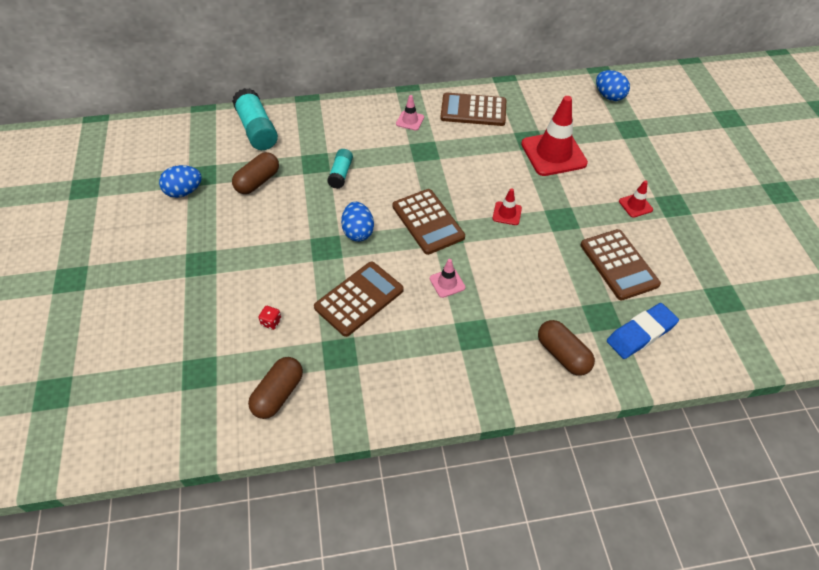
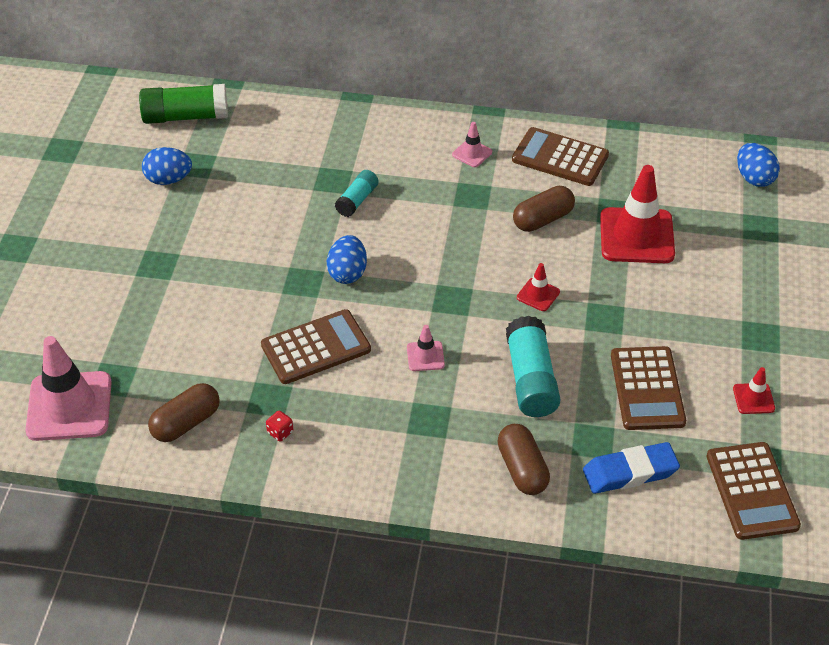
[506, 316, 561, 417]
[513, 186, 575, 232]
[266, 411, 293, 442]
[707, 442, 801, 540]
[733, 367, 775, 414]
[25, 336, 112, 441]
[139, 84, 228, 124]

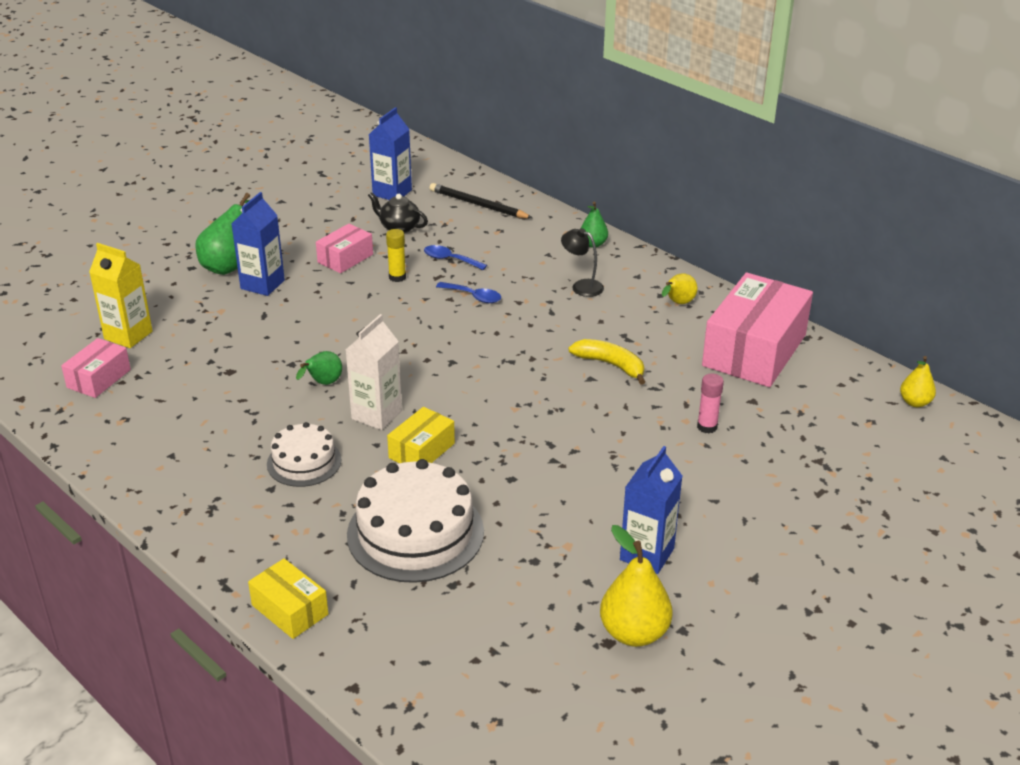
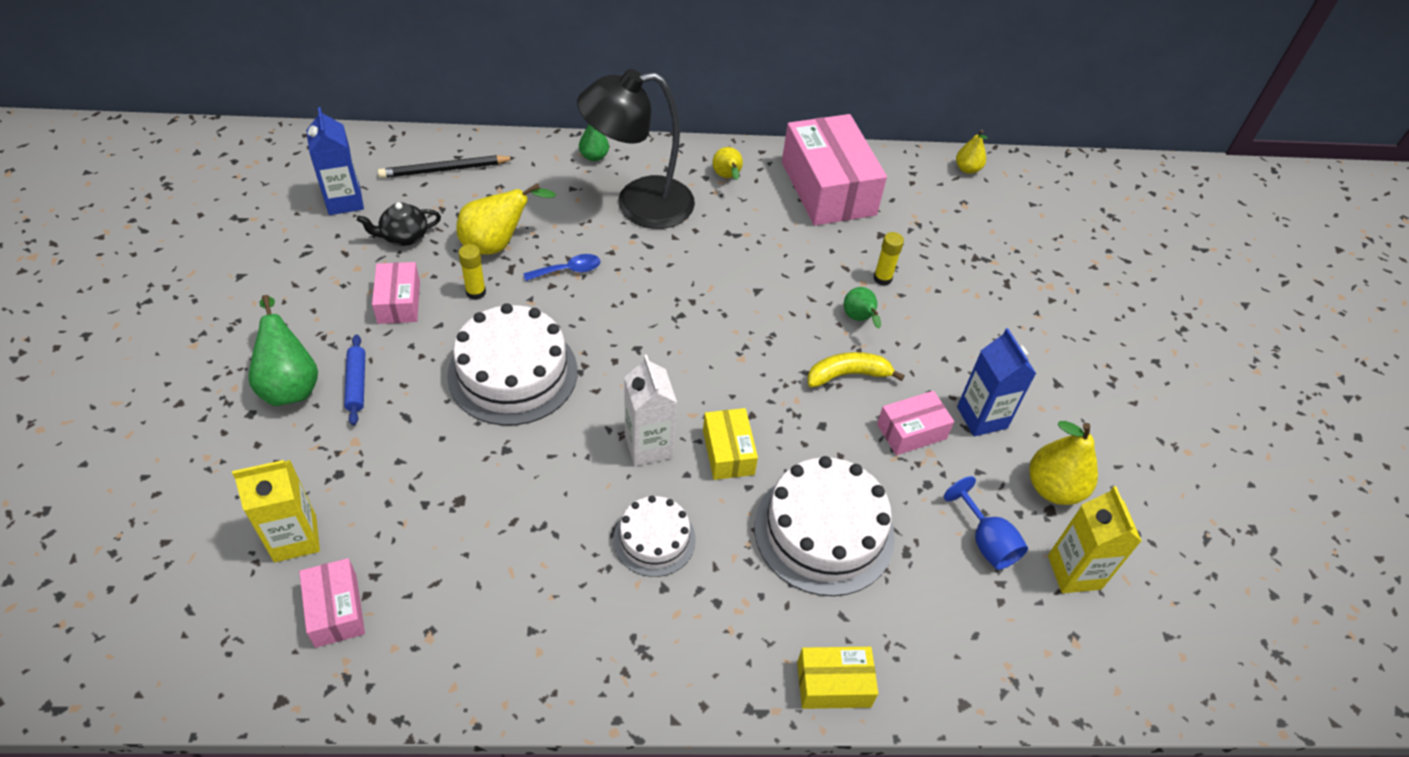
[344, 335, 365, 425]
[844, 287, 881, 328]
[456, 183, 556, 255]
[577, 69, 695, 229]
[807, 352, 905, 387]
[874, 232, 904, 286]
[447, 303, 577, 426]
[877, 391, 954, 455]
[944, 476, 1028, 570]
[1048, 486, 1142, 593]

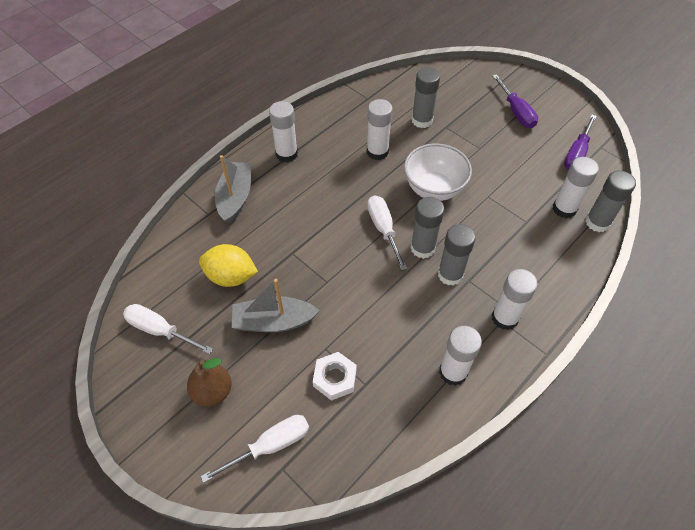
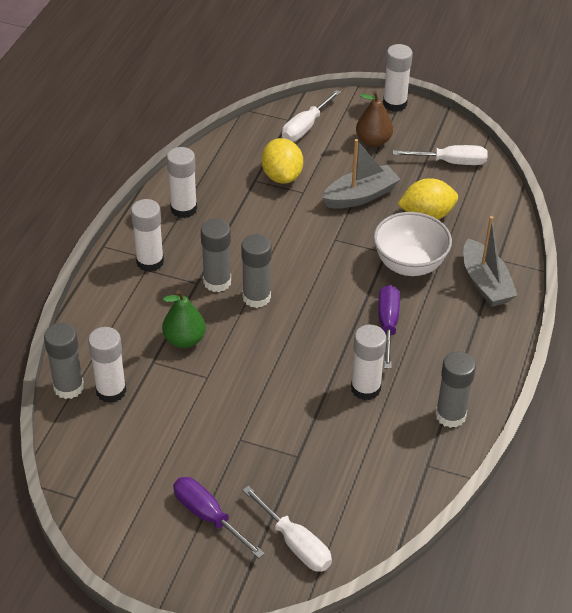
[383, 44, 413, 112]
[261, 138, 303, 184]
[242, 486, 332, 572]
[373, 212, 452, 276]
[436, 351, 476, 428]
[378, 285, 400, 369]
[162, 290, 206, 348]

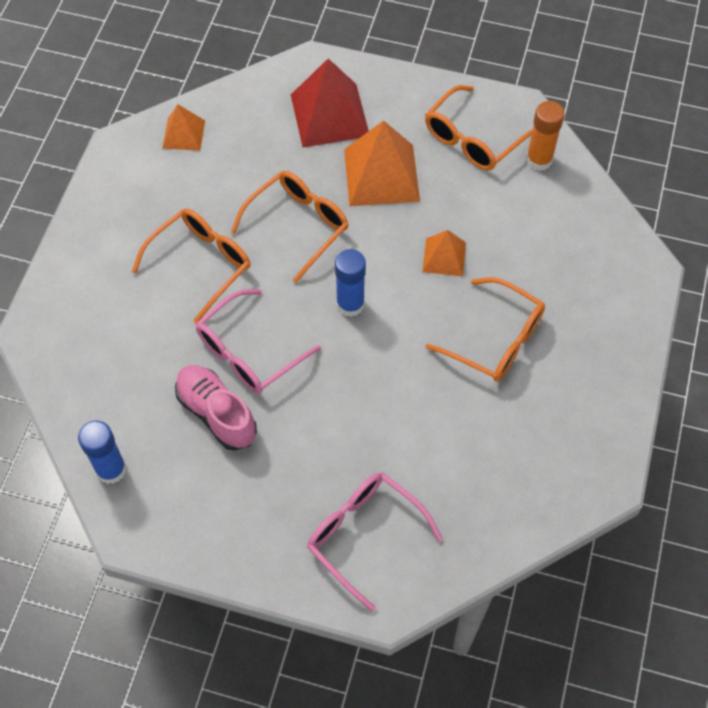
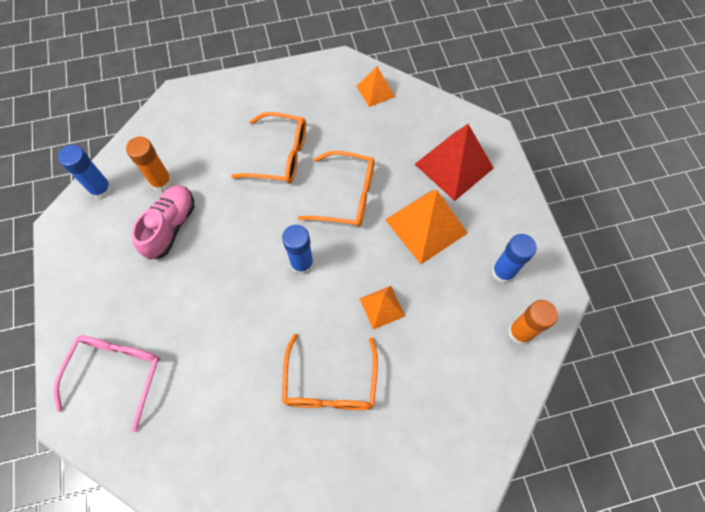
[196, 289, 321, 394] (first image)
[492, 234, 537, 283]
[126, 137, 173, 191]

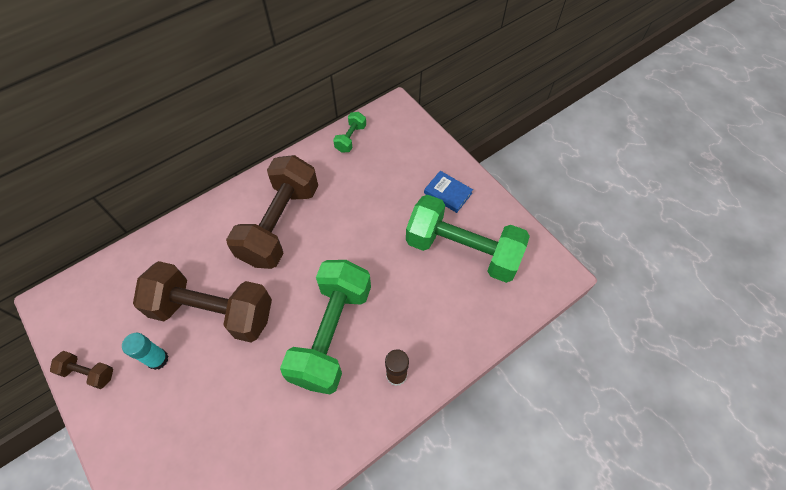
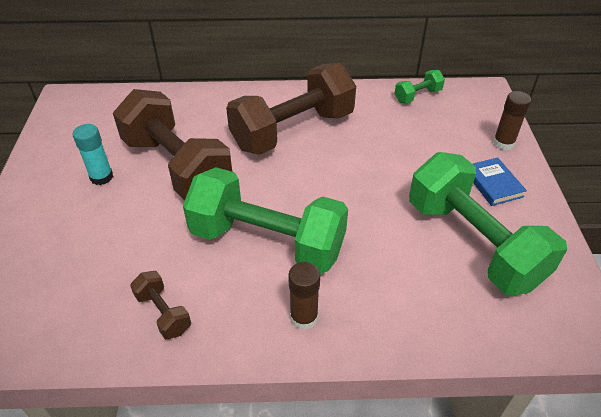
[130, 271, 191, 339]
[183, 167, 348, 274]
[493, 91, 531, 150]

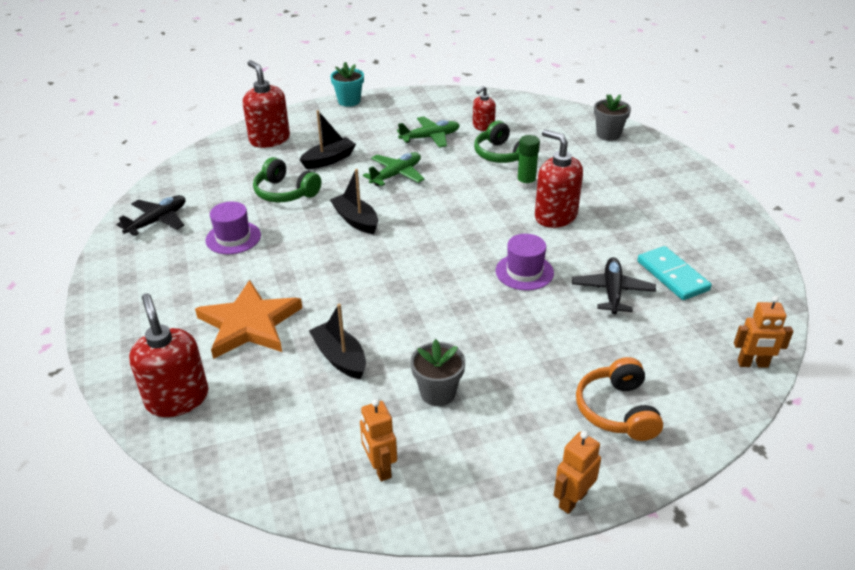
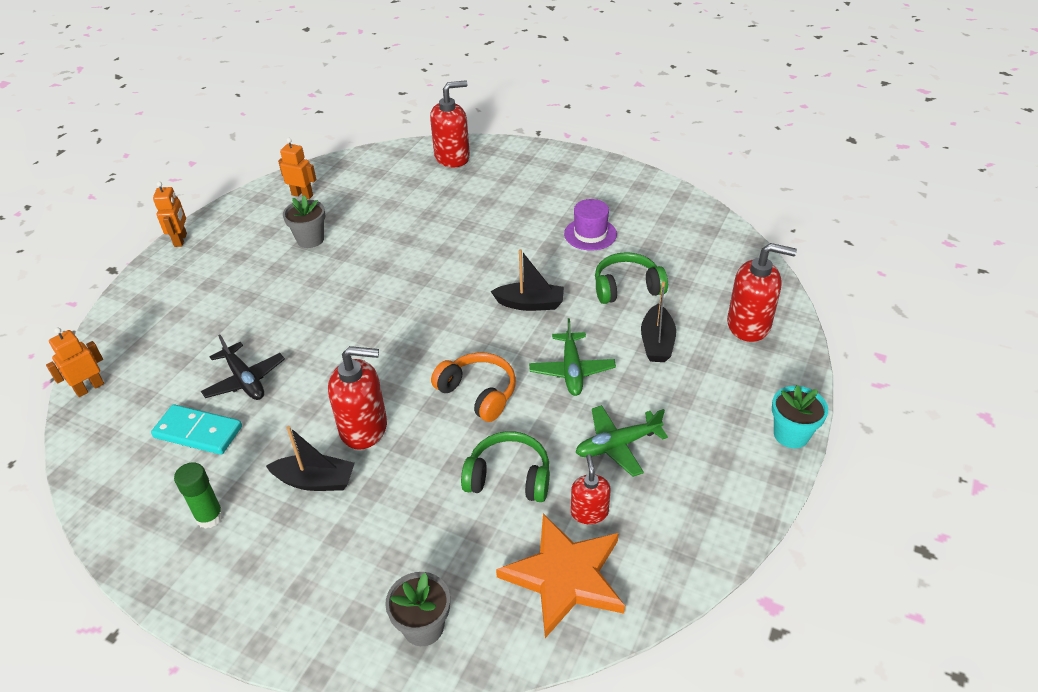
[117, 195, 185, 236] (first image)
[430, 80, 470, 167]
[496, 514, 625, 638]
[266, 426, 355, 491]
[576, 405, 668, 477]
[496, 234, 554, 291] (first image)
[174, 462, 224, 529]
[431, 352, 516, 422]

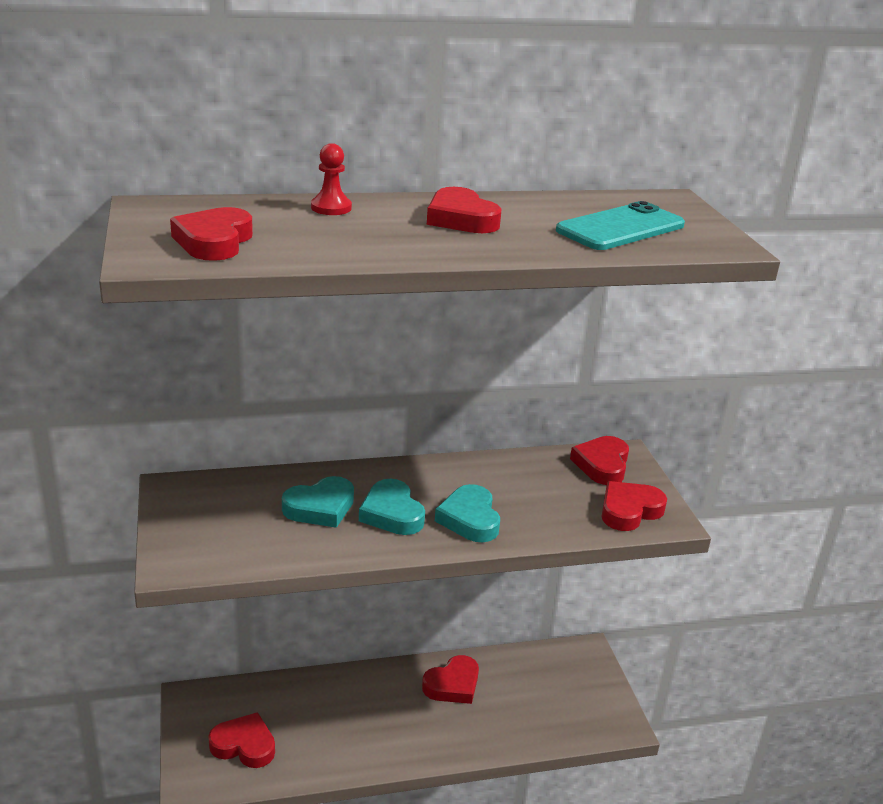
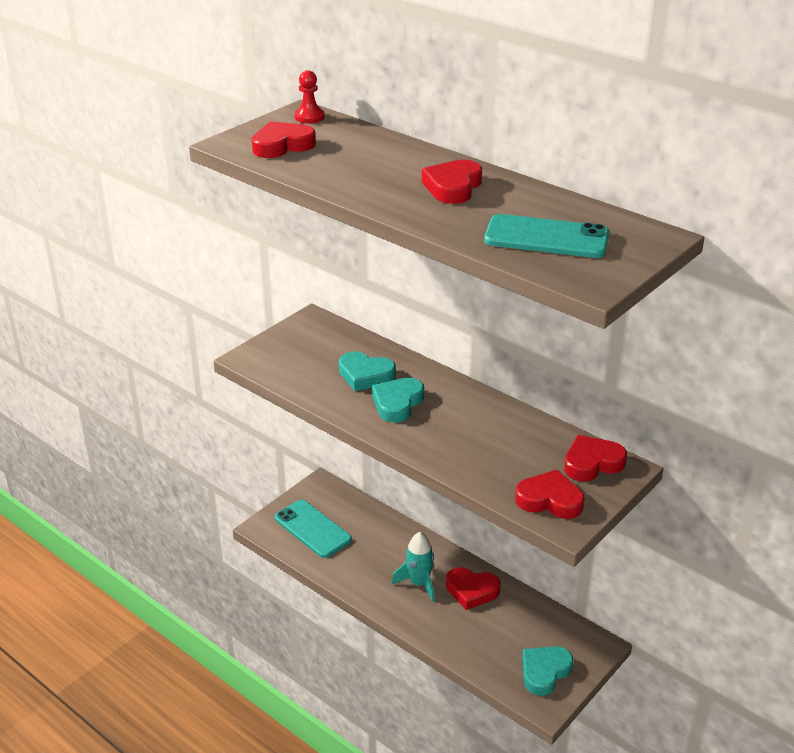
[275, 500, 352, 558]
[295, 70, 325, 123]
[522, 646, 573, 696]
[392, 532, 435, 602]

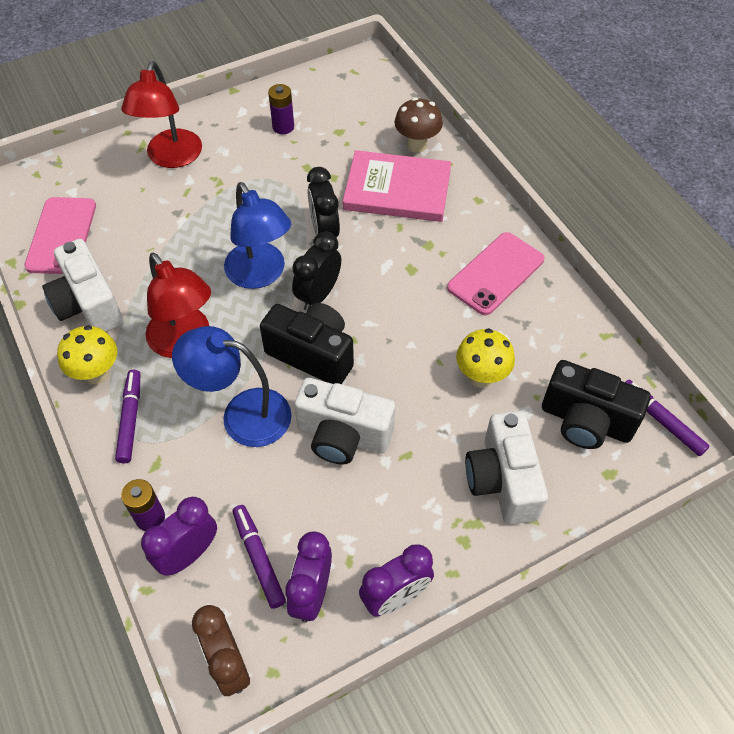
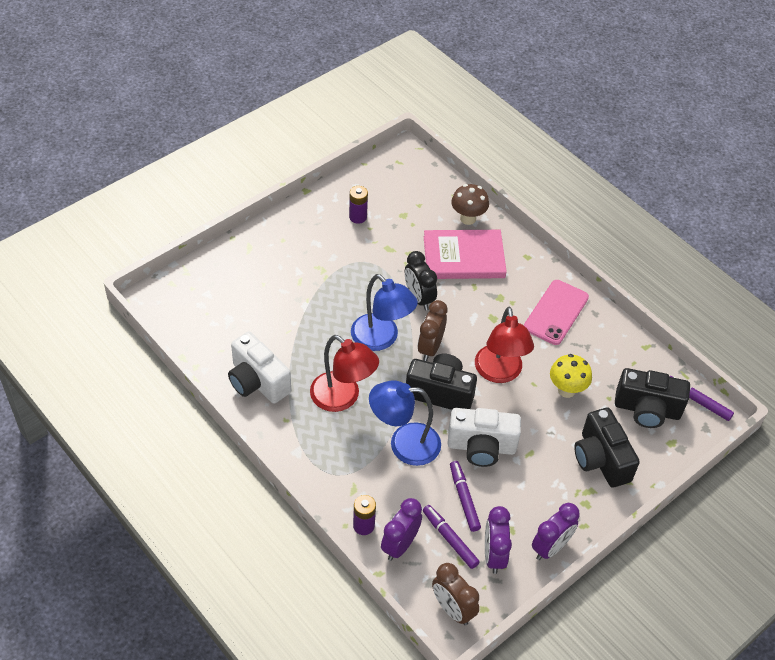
[24, 197, 96, 274] (first image)
[57, 325, 117, 385] (first image)
[450, 461, 481, 532]
[475, 307, 534, 383]
[418, 300, 447, 361]
[574, 408, 640, 488]

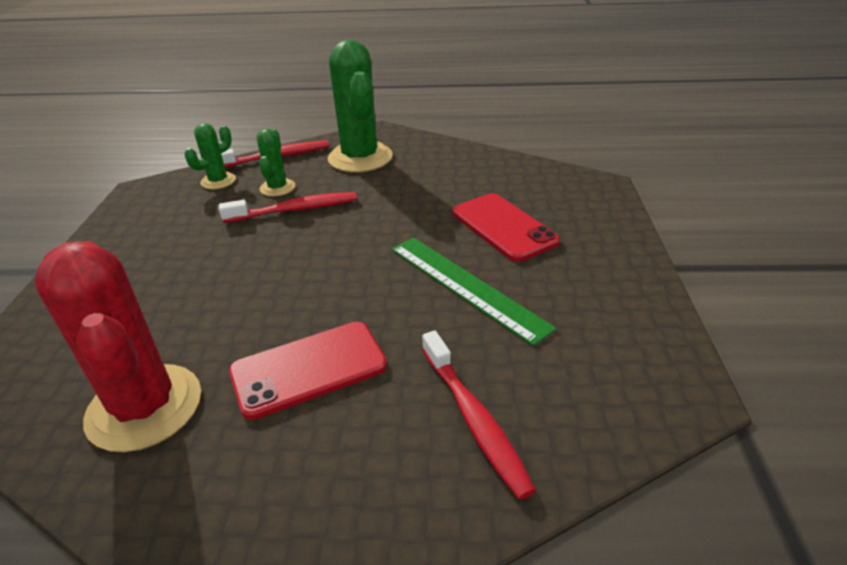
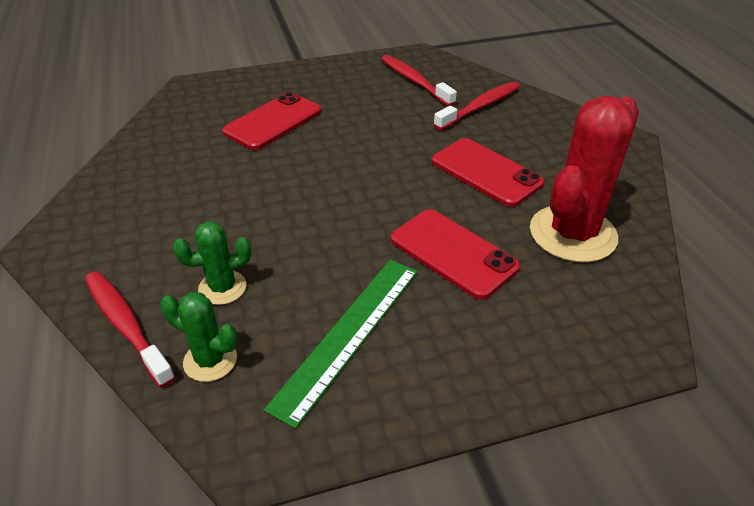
[381, 55, 457, 106]
[327, 40, 393, 172] (first image)
[264, 260, 418, 429]
[391, 209, 520, 299]

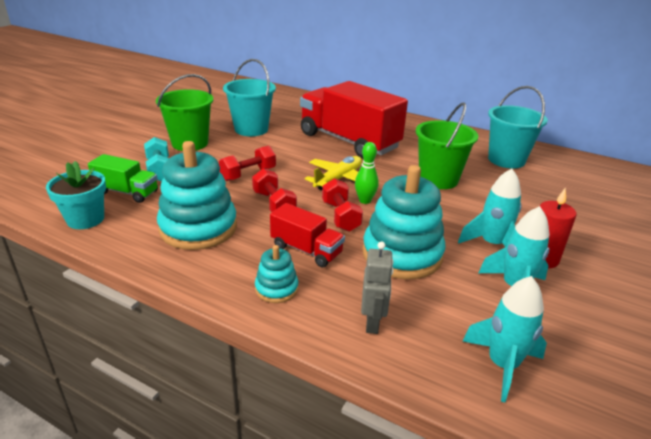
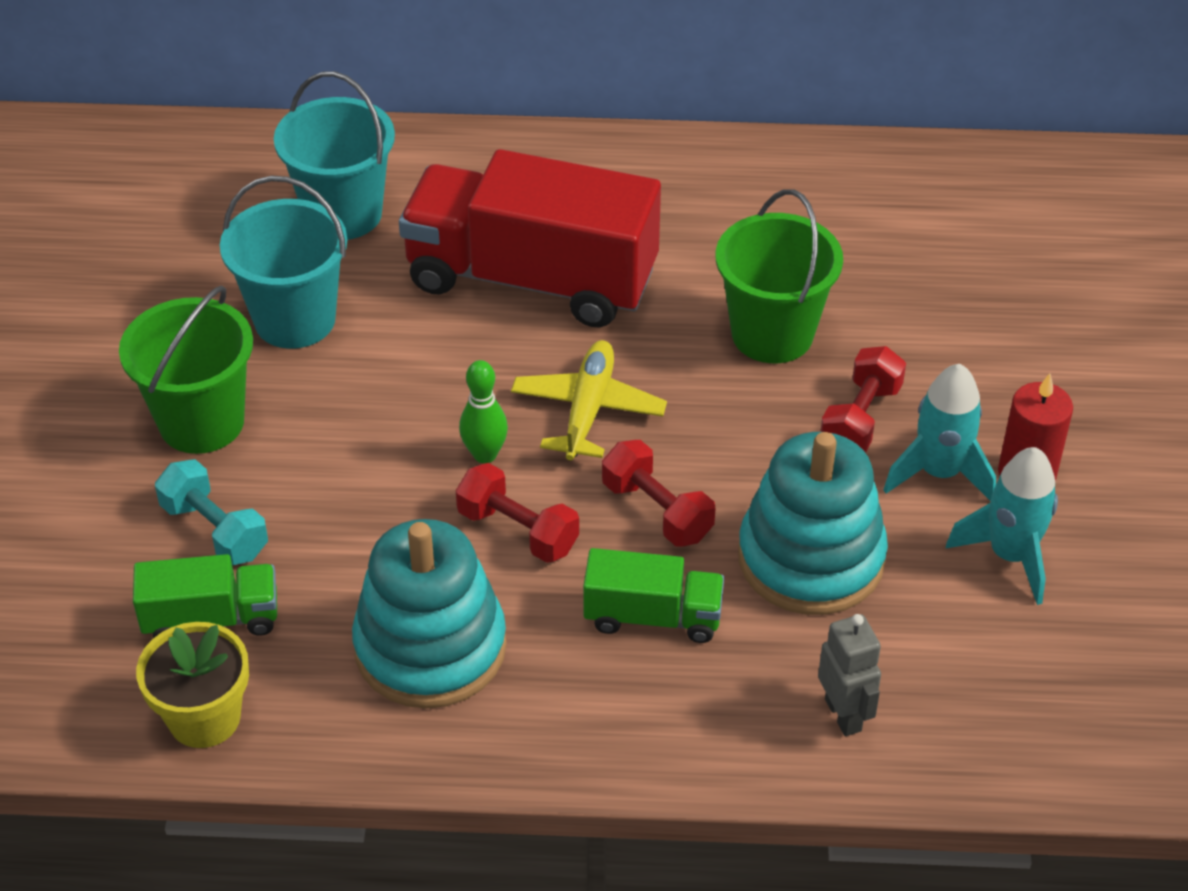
[136, 622, 249, 748]
[820, 346, 906, 453]
[255, 245, 298, 303] (first image)
[583, 548, 724, 643]
[459, 360, 508, 463]
[463, 276, 547, 402] (first image)
[274, 71, 395, 240]

